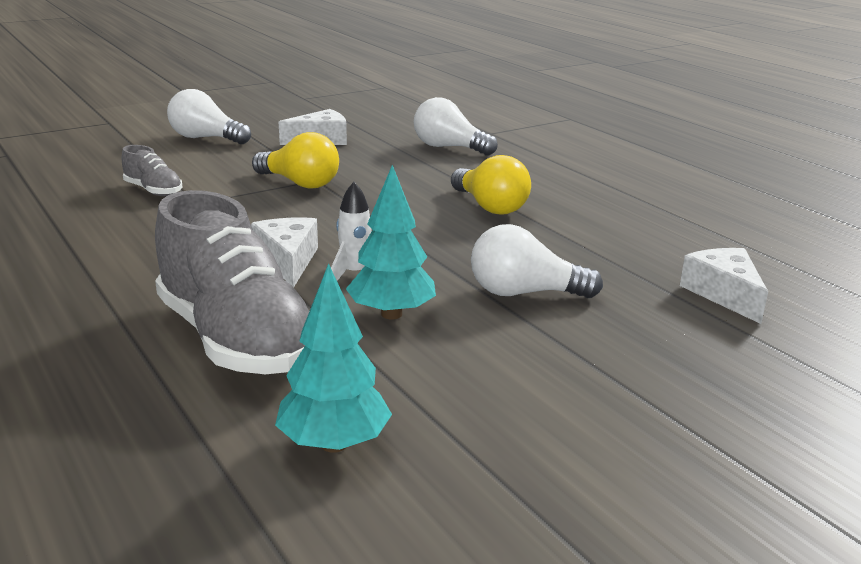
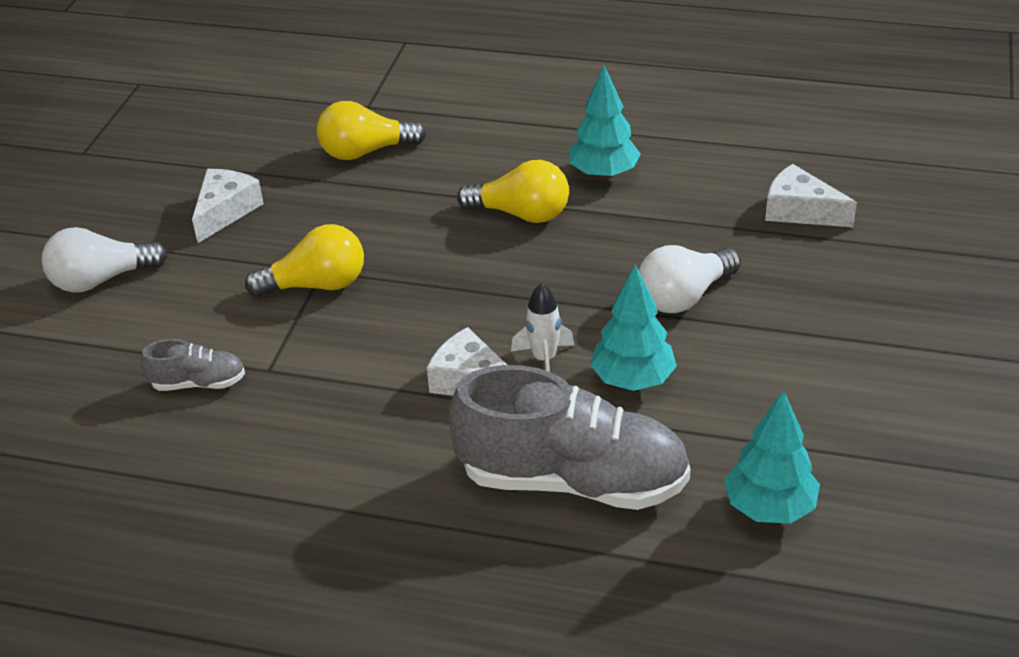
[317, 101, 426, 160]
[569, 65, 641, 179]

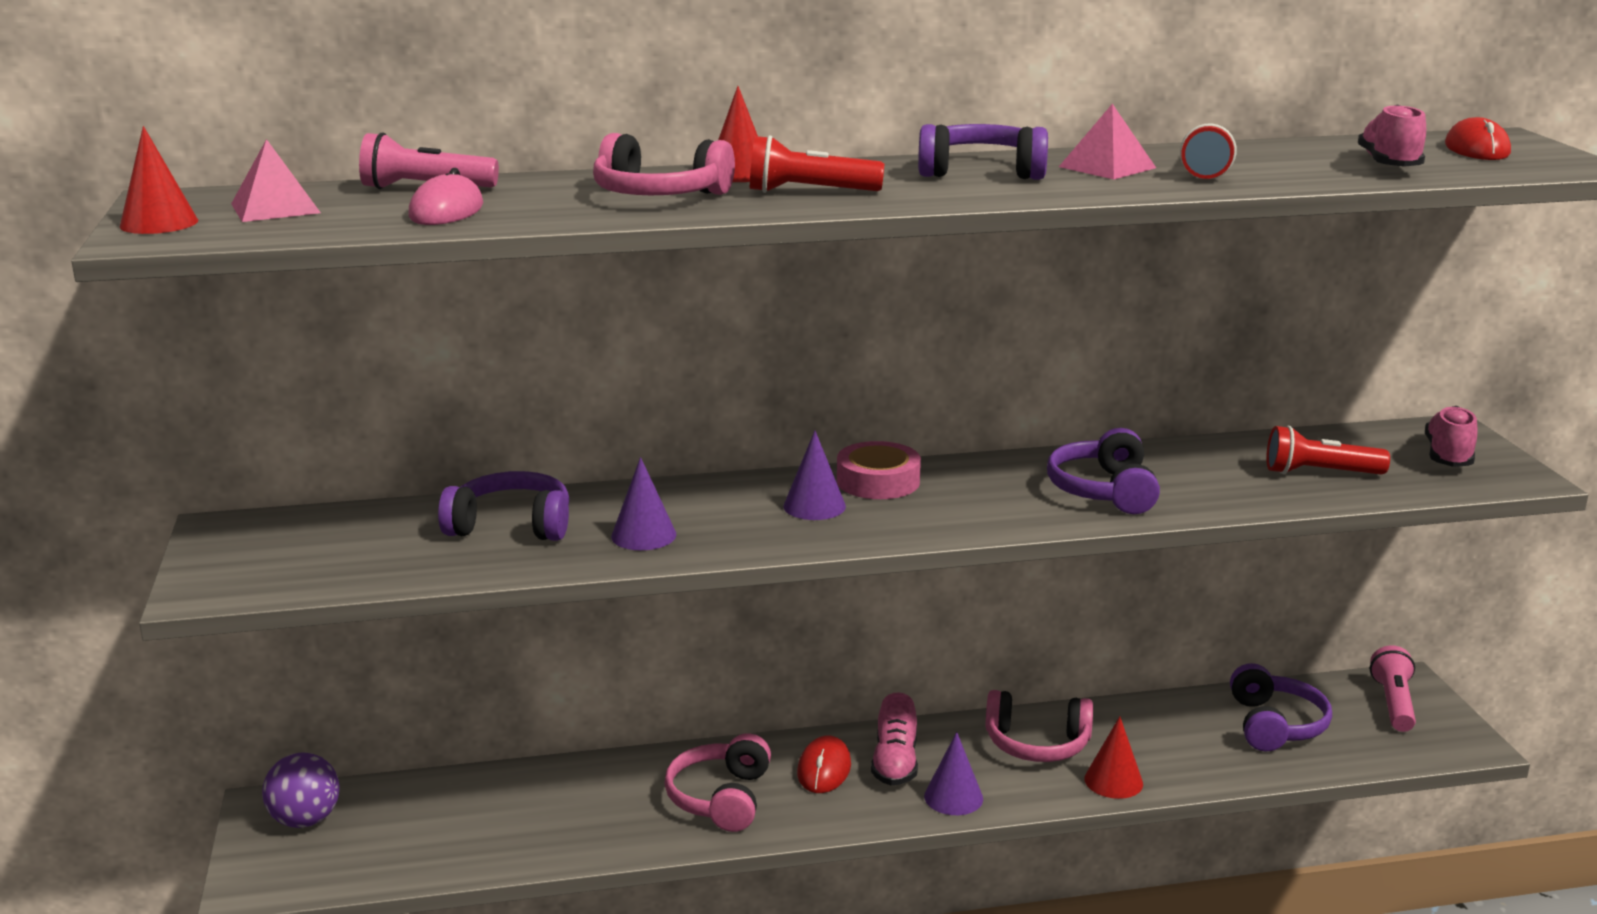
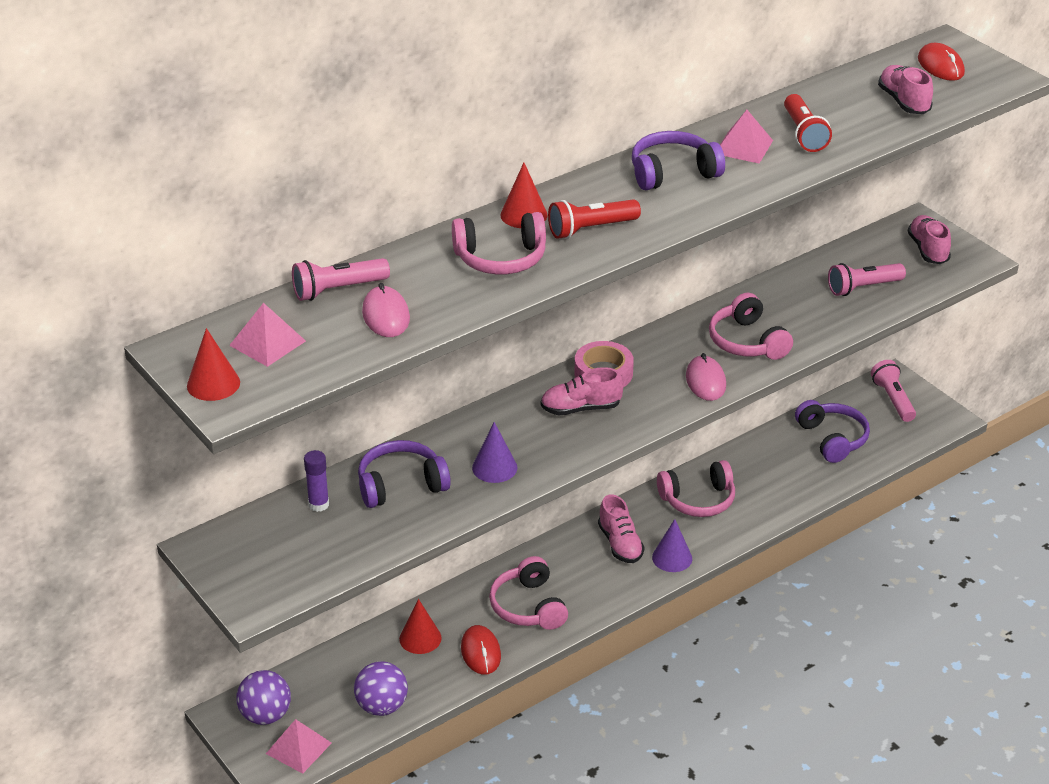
[541, 367, 623, 415]
[461, 625, 501, 675]
[709, 293, 793, 360]
[399, 599, 442, 654]
[828, 263, 906, 296]
[266, 719, 331, 774]
[304, 450, 329, 512]
[354, 661, 408, 716]
[686, 353, 726, 401]

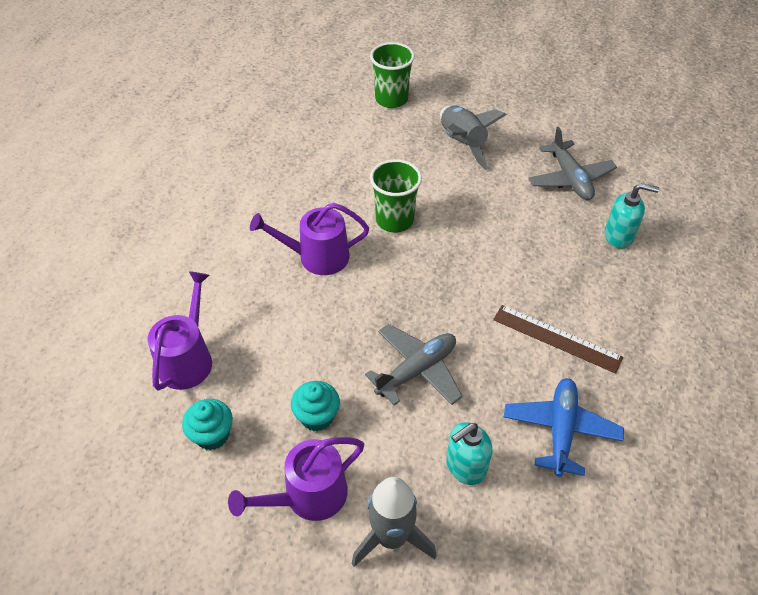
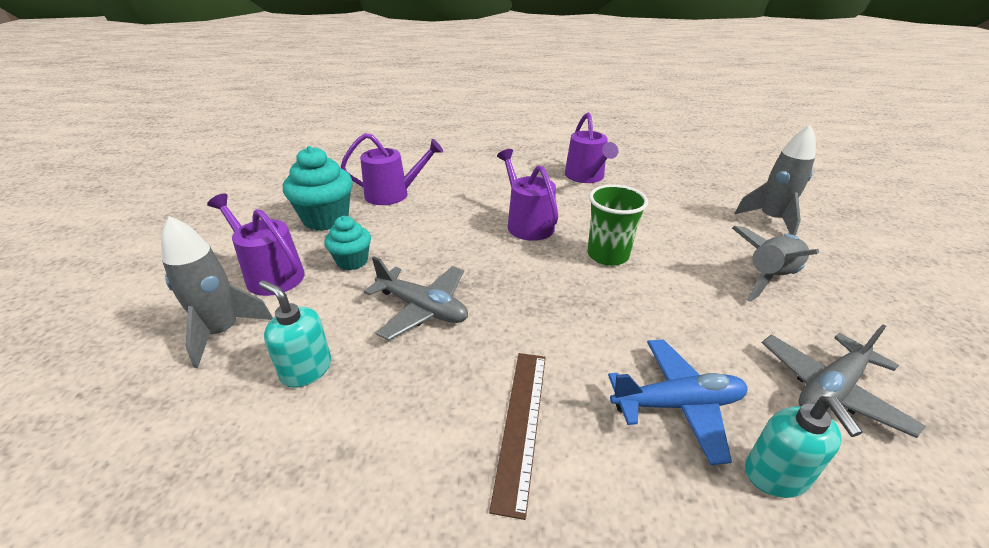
[283, 146, 353, 231]
[735, 125, 816, 236]
[608, 339, 747, 465]
[565, 112, 618, 183]

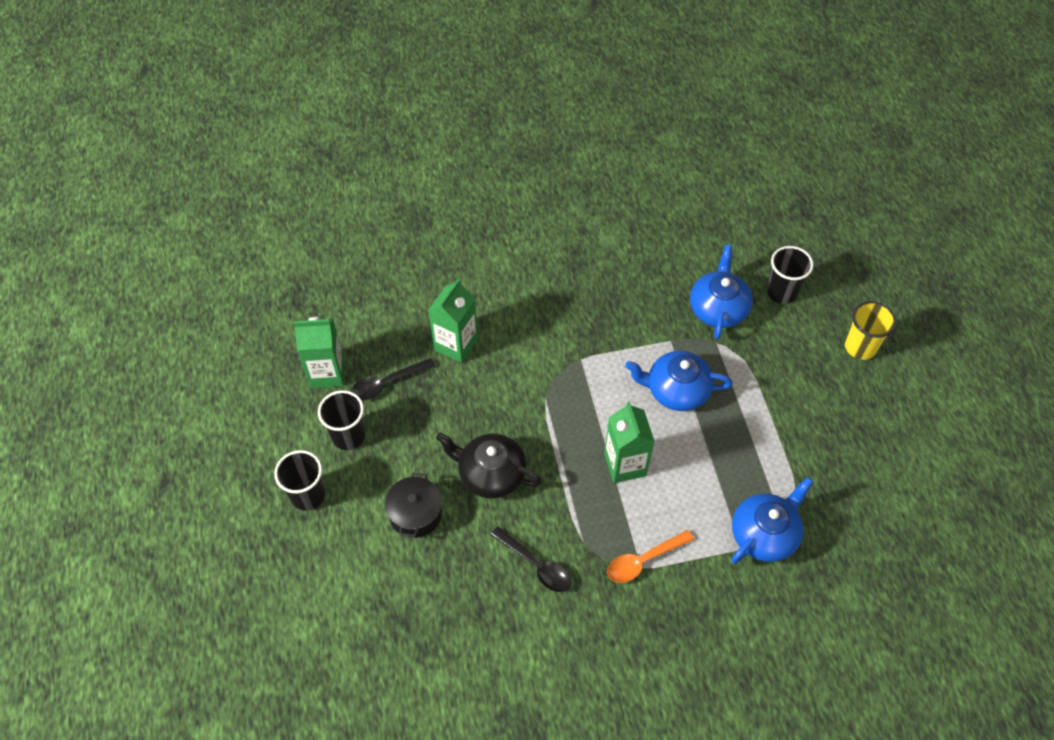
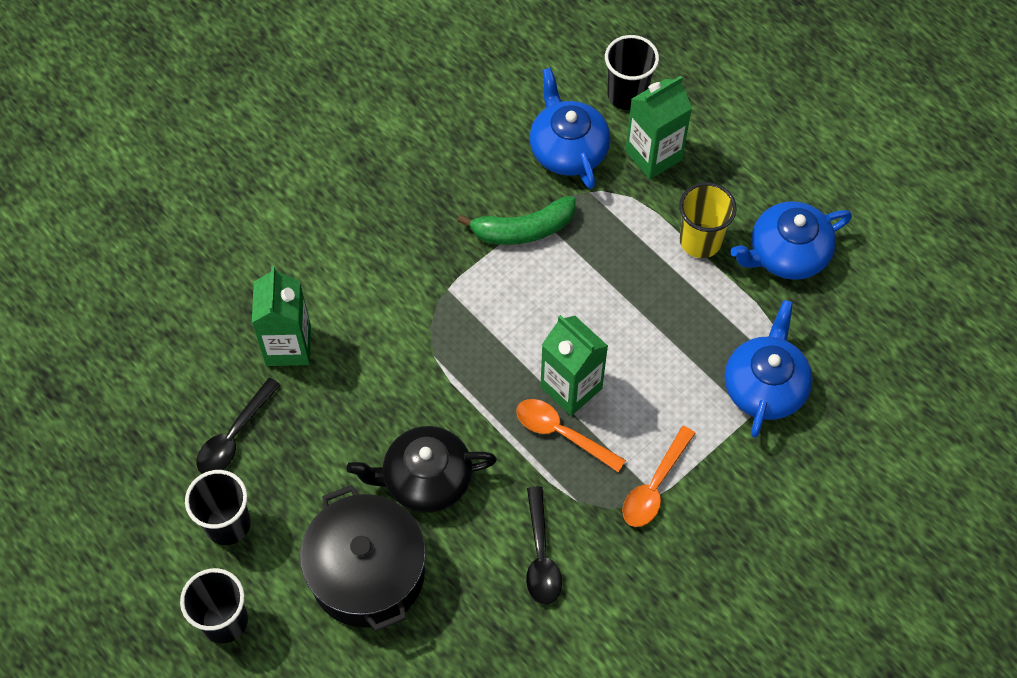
[625, 76, 692, 179]
[300, 485, 426, 631]
[526, 486, 562, 605]
[731, 201, 852, 280]
[679, 182, 737, 258]
[457, 196, 576, 245]
[516, 399, 626, 472]

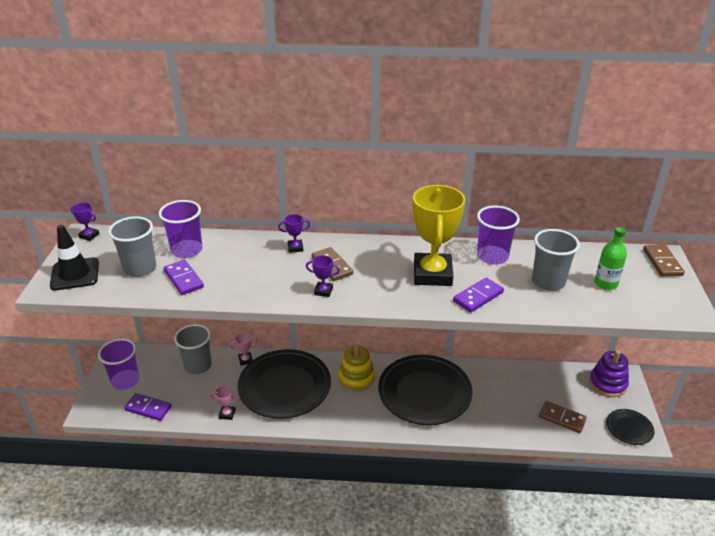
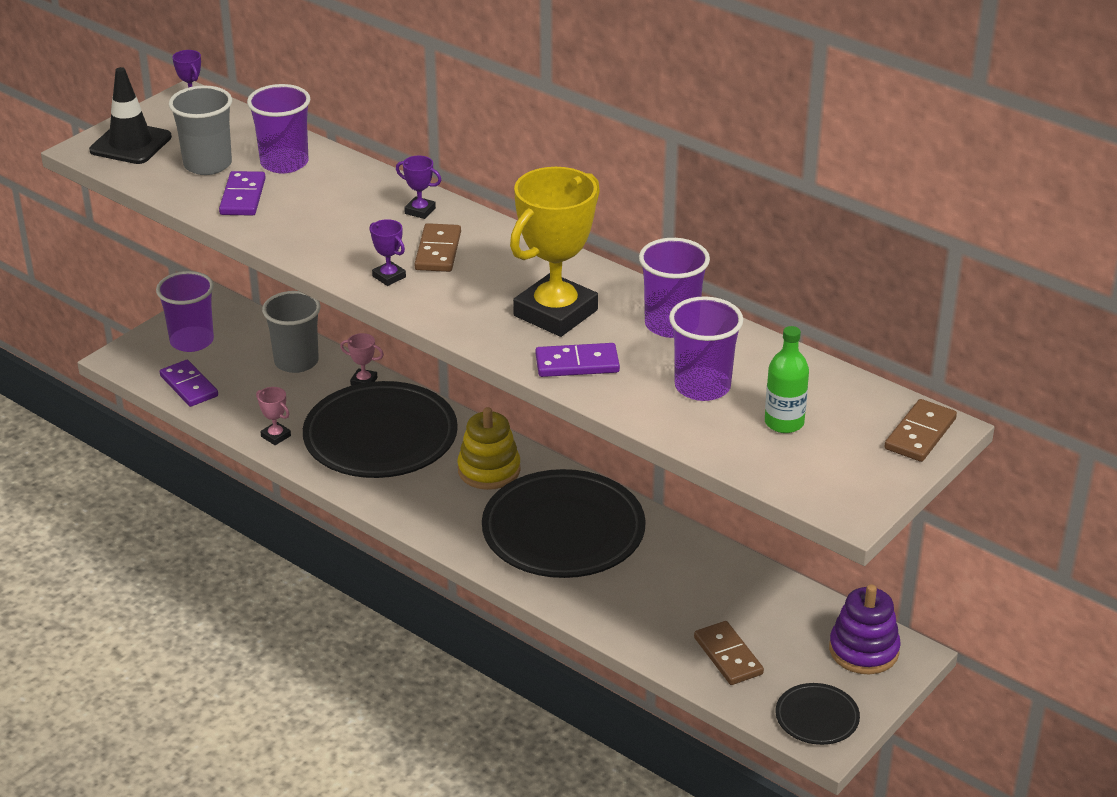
[669, 297, 743, 401]

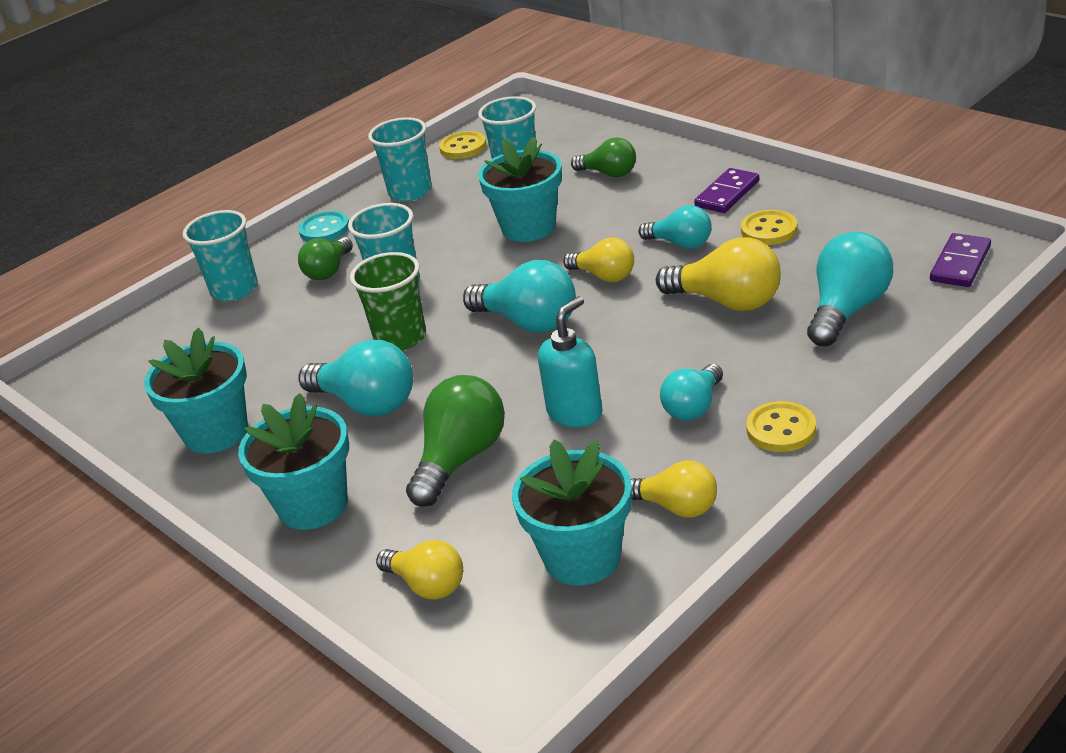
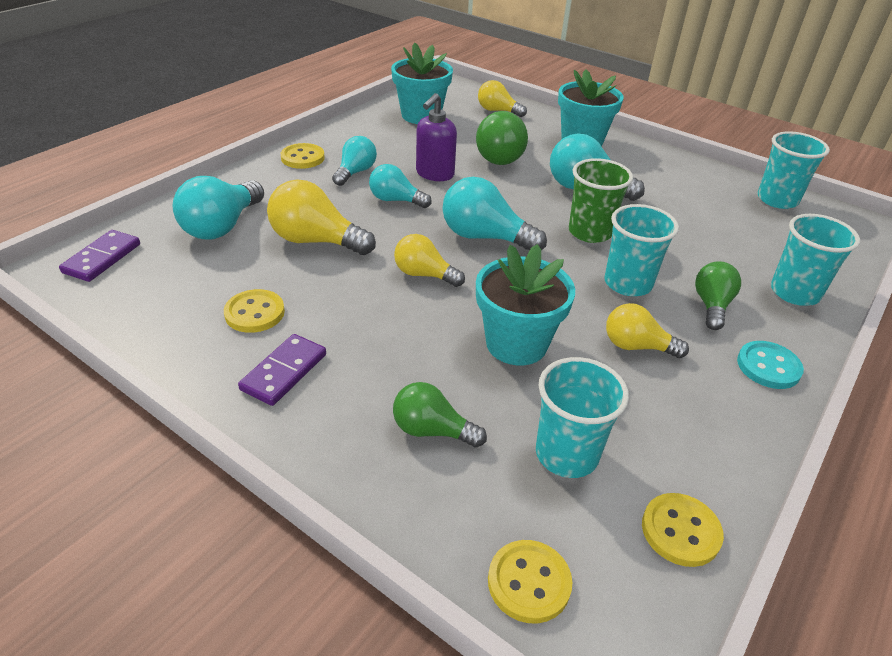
[144, 328, 248, 454] (first image)
[757, 131, 830, 209]
[416, 93, 457, 181]
[606, 303, 689, 358]
[369, 164, 432, 208]
[488, 540, 573, 623]

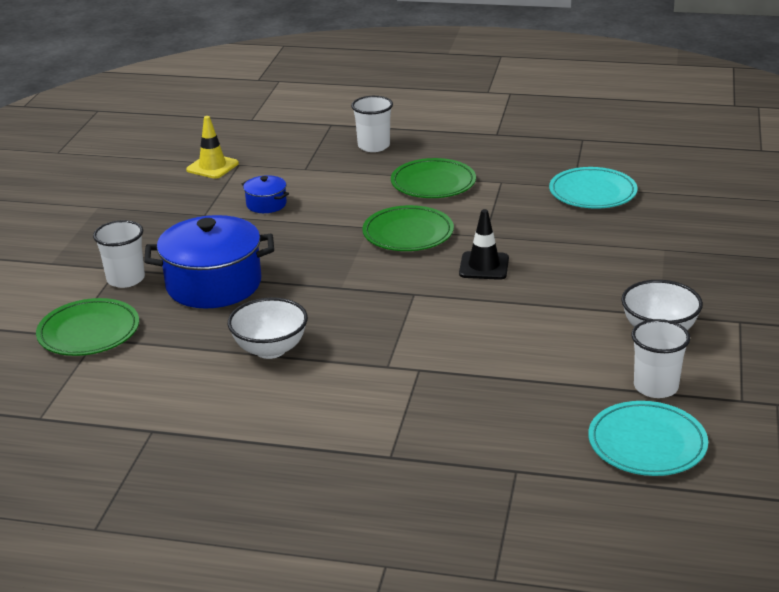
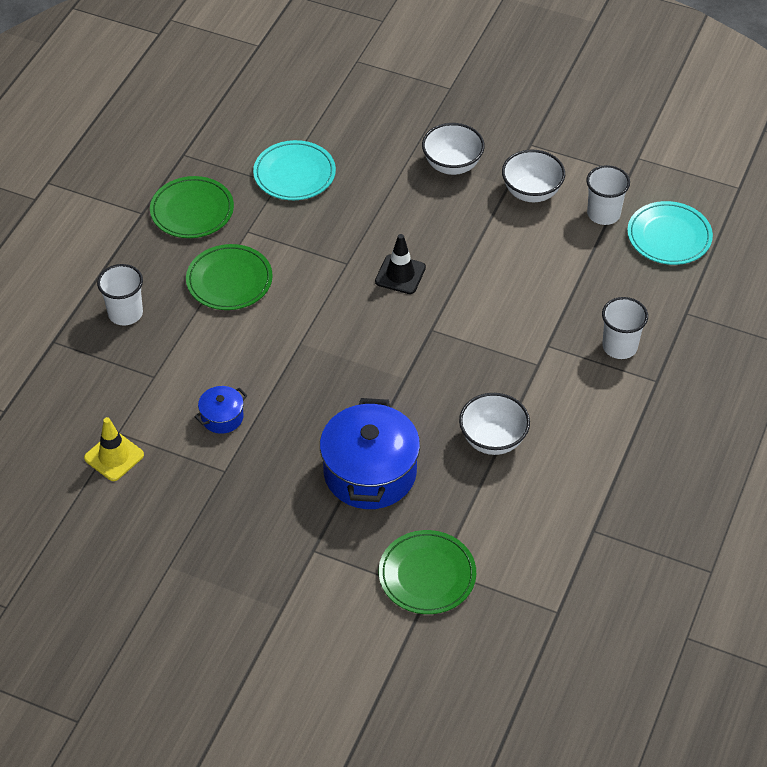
[602, 297, 648, 359]
[150, 176, 234, 238]
[422, 123, 485, 175]

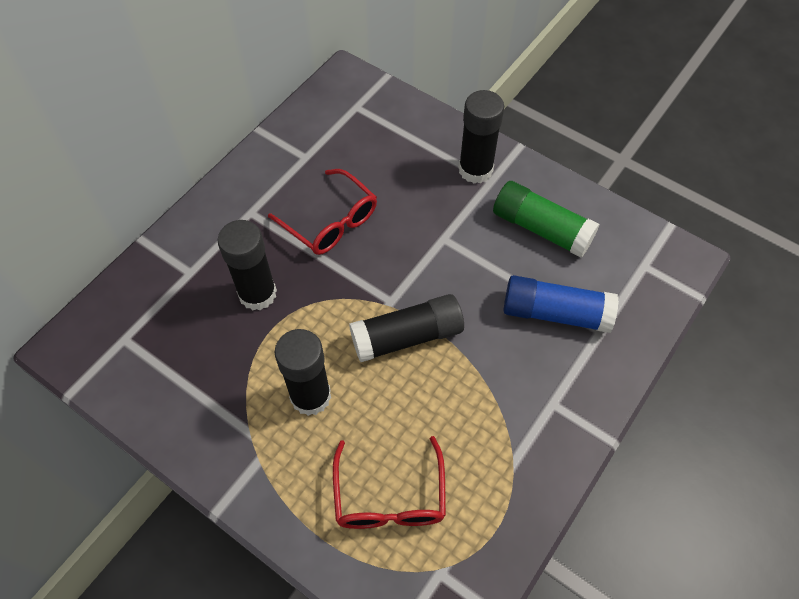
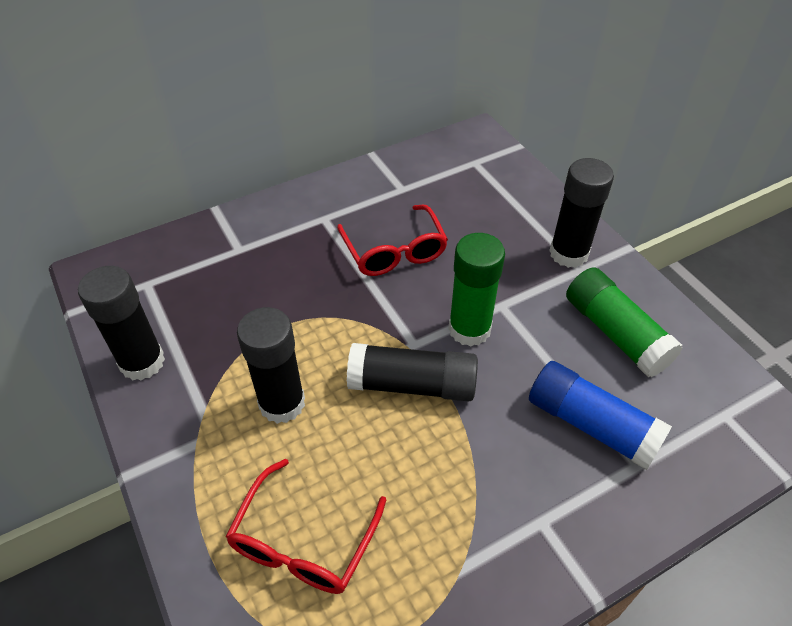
[78, 266, 165, 380]
[448, 233, 505, 347]

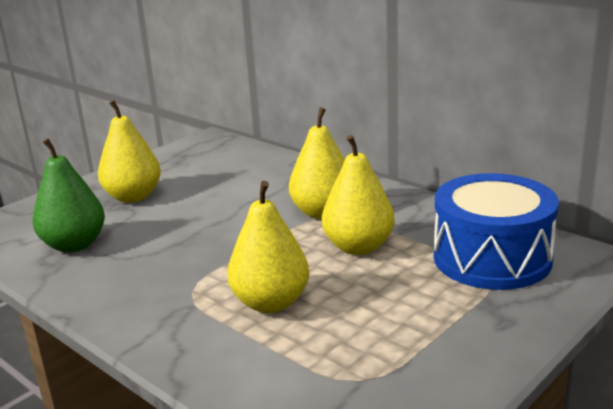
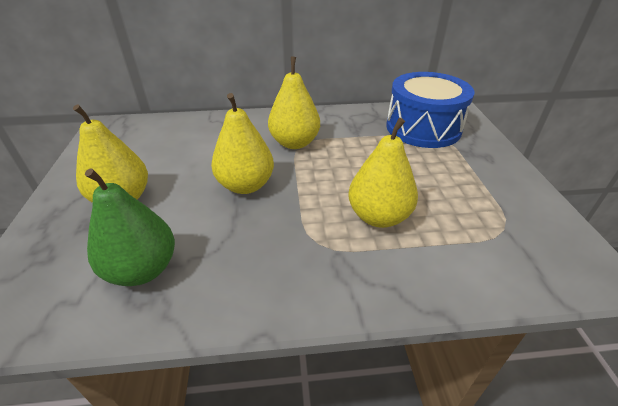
[211, 93, 274, 194]

